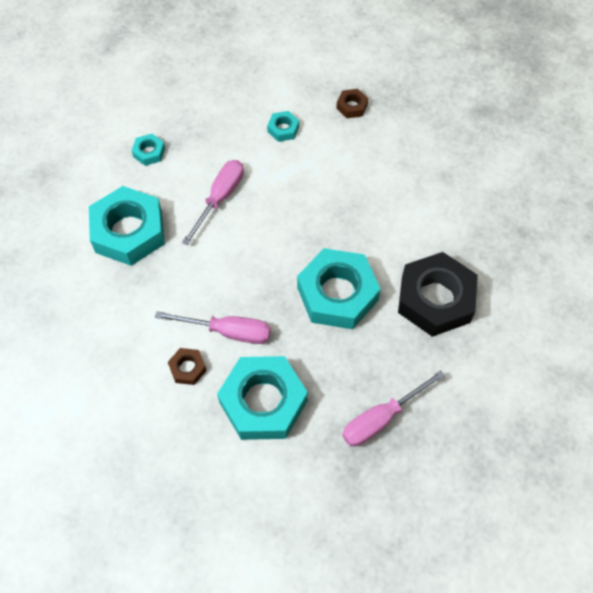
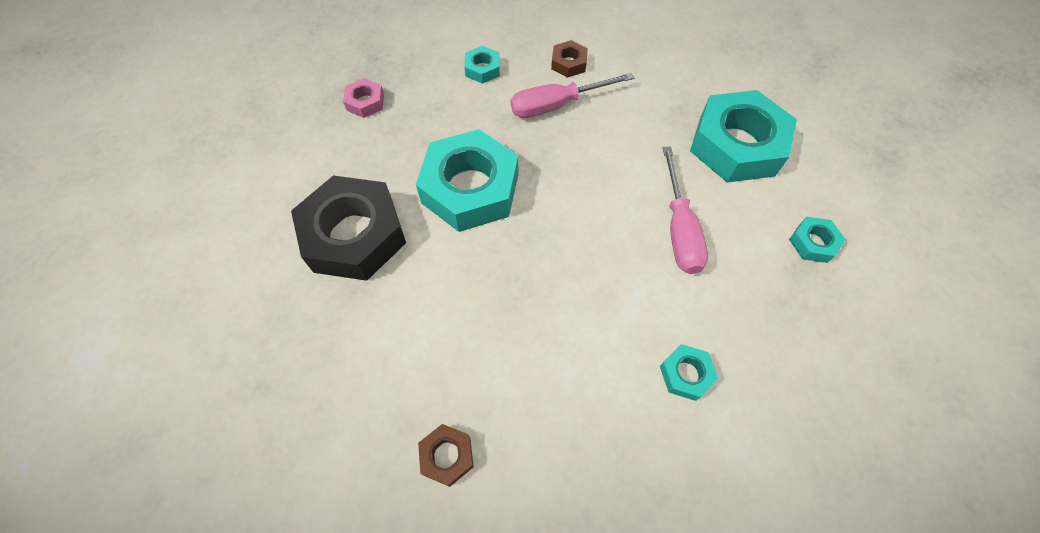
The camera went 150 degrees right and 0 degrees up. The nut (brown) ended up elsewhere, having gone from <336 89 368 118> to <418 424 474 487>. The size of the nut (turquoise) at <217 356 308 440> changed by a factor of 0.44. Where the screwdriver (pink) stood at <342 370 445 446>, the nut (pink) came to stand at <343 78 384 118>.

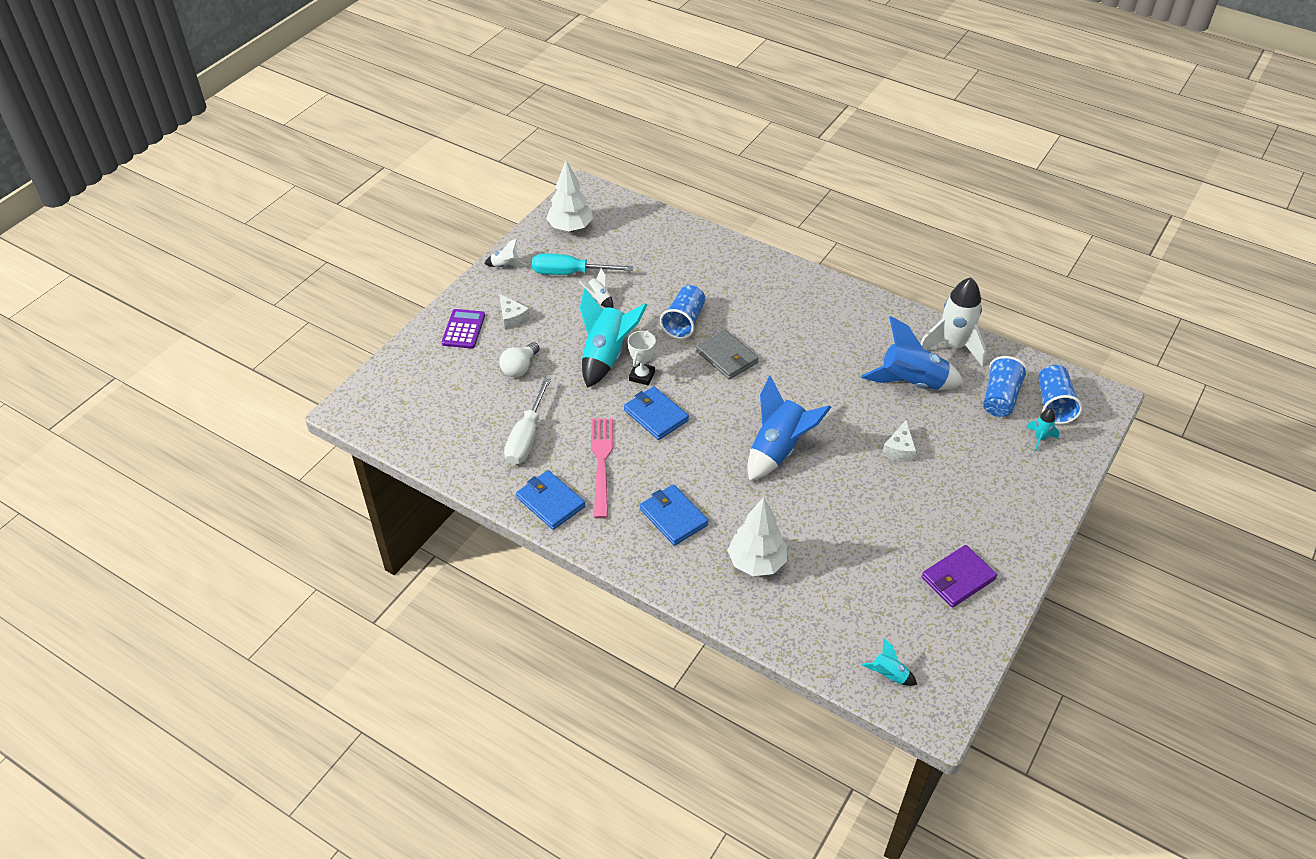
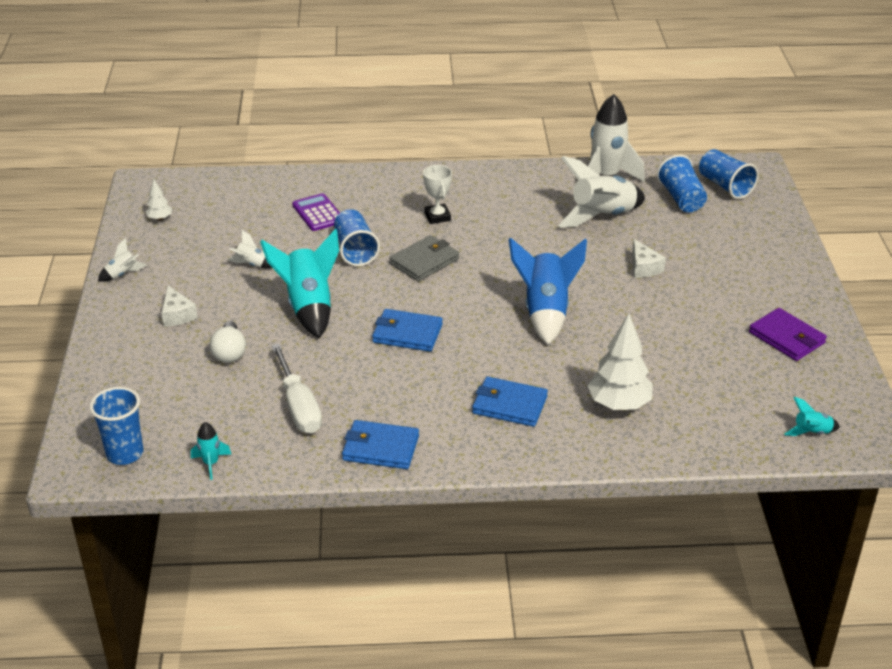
The camera went 35 degrees left and 10 degrees down. The size of the tree (white) at <546 160 593 232> changed by a factor of 0.49. The second view lost the screwdriver (turquoise) at <532 253 633 275>. The cheese (white) at <499 294 530 330> ended up facing another way, 45 degrees clockwise from before. The calculator (purple) ended up elsewhere, having gone from <442 309 485 349> to <292 193 340 231>. What was the rocket (blue) at <861 316 964 390> turned into the rocket (white) at <558 156 645 228>. The trophy (white) ended up elsewhere, having gone from <628 330 656 385> to <423 165 452 224>. The wallet (grey) at <696 330 759 379> ended up facing another way, 60 degrees counterclockwise from before. The rocket (turquoise) ended up elsewhere, having gone from <1026 409 1060 452> to <191 422 231 480>. The second view lost the fork (pink) at <591 418 613 519>. The wallet (purple) at <921 545 997 608> ended up facing another way, 60 degrees counterclockwise from before. The second view gained the cup (blue) at <90 387 144 465>.

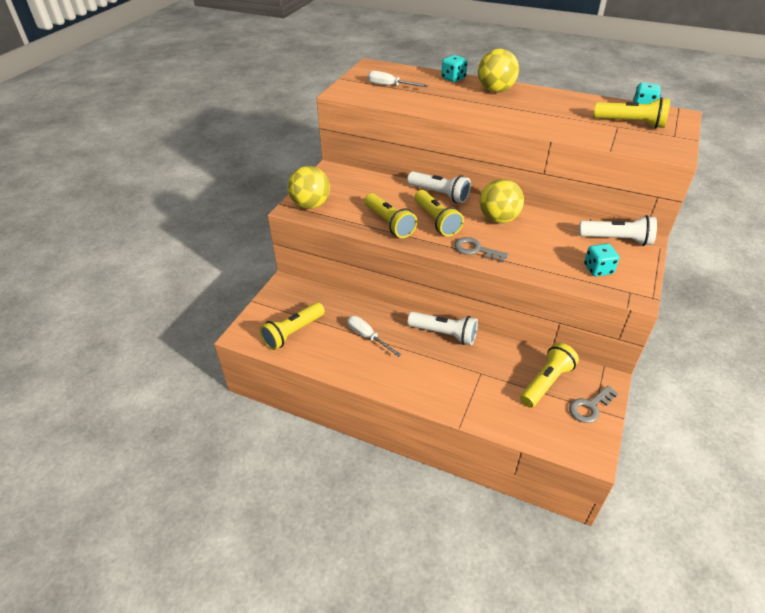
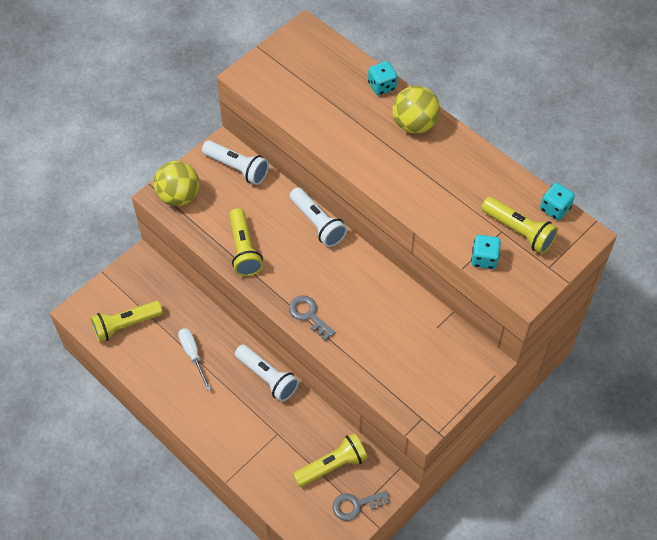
The camera went 20 degrees right and 15 degrees up. The second view lost the screwdriver (white) at <368 71 428 87>. The second view lost the ball (yellow) at <480 179 524 223>. The second view lost the flashlight (yellow) at <414 190 464 237>. The flashlight (white) ended up elsewhere, having gone from <579 215 657 246> to <202 140 269 185>. The dice (turquoise) ended up elsewhere, having gone from <584 244 620 277> to <471 235 501 269>.

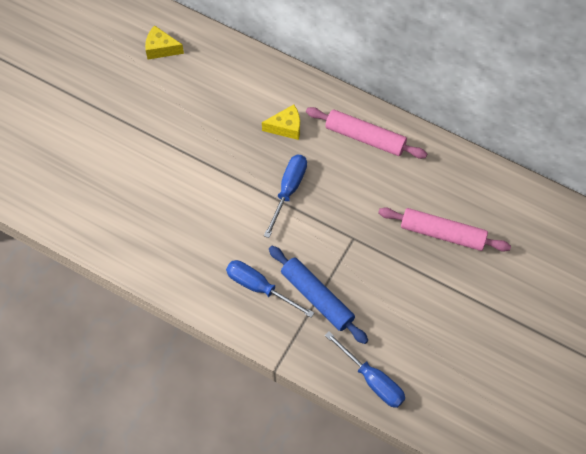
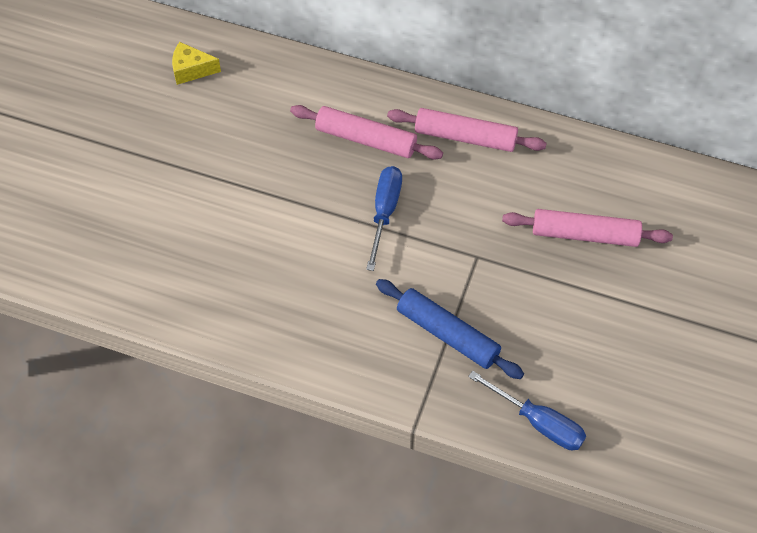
The camera went 10 degrees left and 5 degrees down. Where the cheese (yellow) stood at <262 105 300 140>, the rolling pin (pink) came to stand at <290 105 443 160>. The second view lost the screwdriver (blue) at <226 260 314 318>.

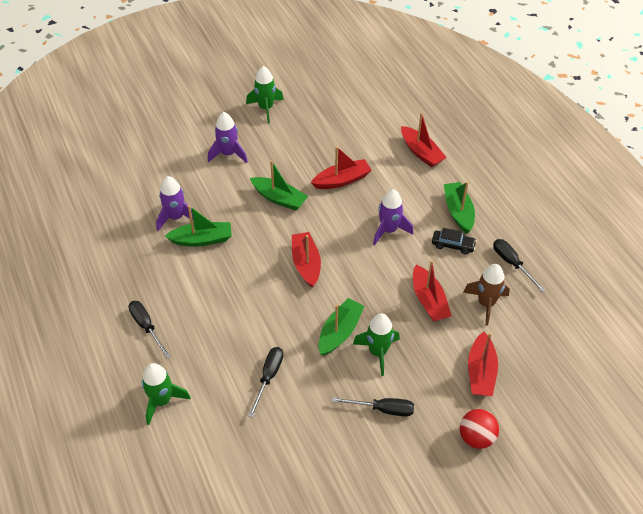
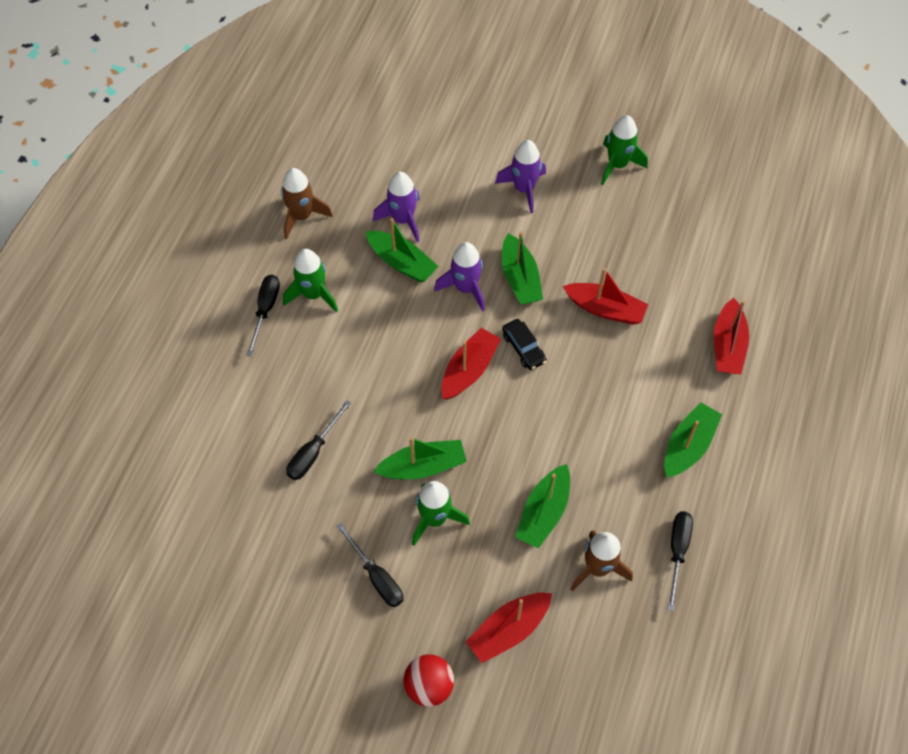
The camera went 45 degrees right and 10 degrees up. The rocket (purple) ended up elsewhere, having gone from <373 189 413 245> to <434 242 485 312>. The car (black) ended up elsewhere, having gone from <432 228 477 255> to <502 319 547 370>. What was the boat (red) at <413 261 452 322> turned into the boat (green) at <515 464 570 549>. The screwdriver (black) at <248 347 283 418> ended up facing another way, 150 degrees clockwise from before. The rocket (green) ended up elsewhere, having gone from <142 363 191 425> to <283 249 338 313>. The second view gained the rocket (brown) at <281 168 333 239>.

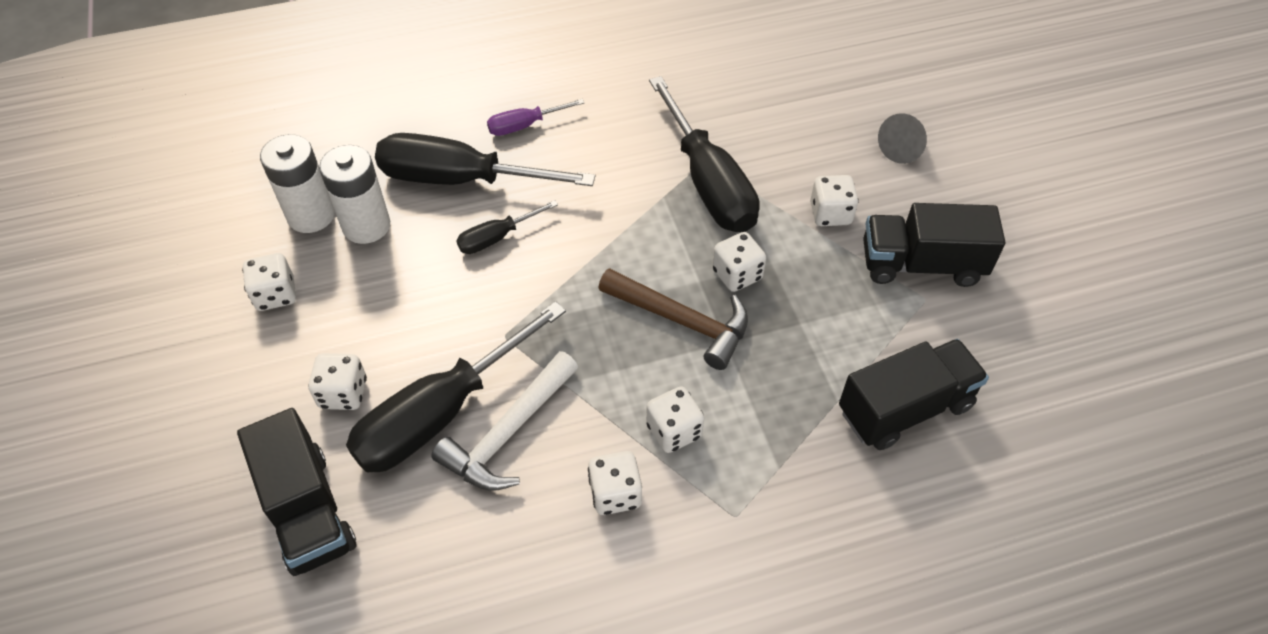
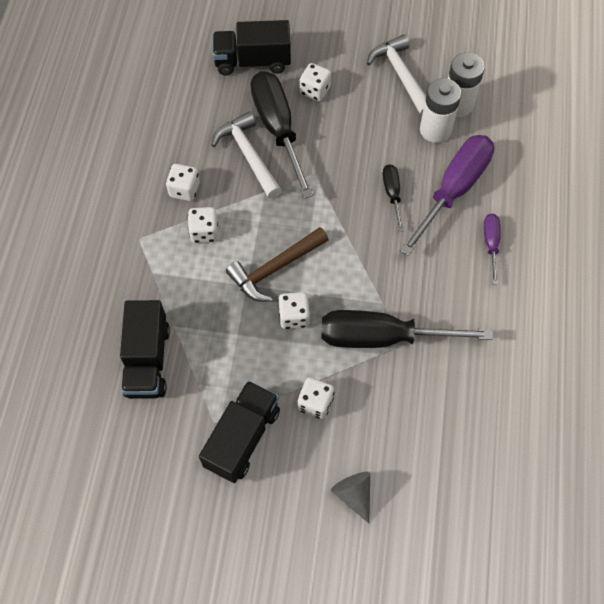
The camera went 115 degrees right and 10 degrees up. What was the screwdriver (black) at <375 133 595 186> turned into the screwdriver (purple) at <400 135 494 256>. Where the dice (white) stood at <242 253 296 311>, the hammer (white) came to stand at <367 34 426 116>.

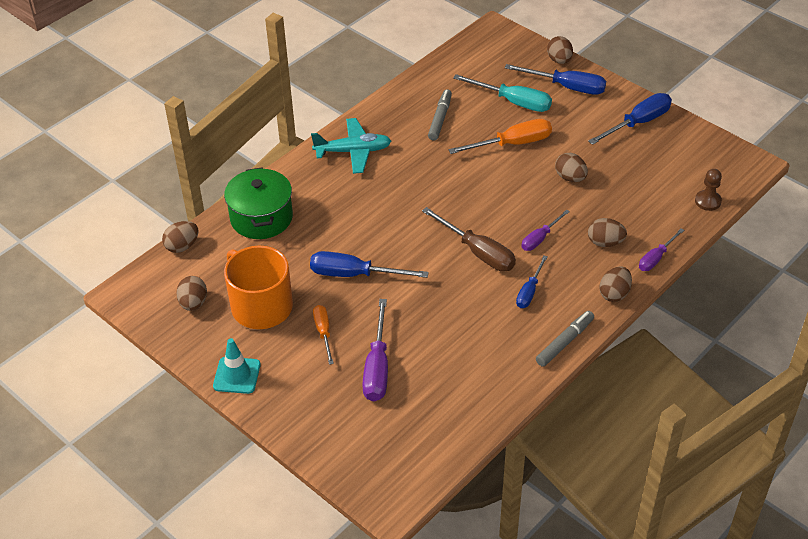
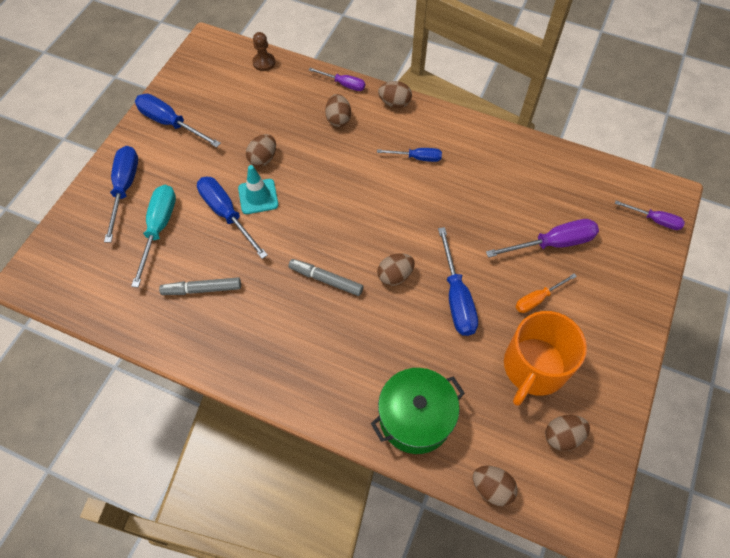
The camera went 110 degrees left and 15 degrees up. The egg (brown) ended up elsewhere, having gone from <547 36 573 64> to <377 253 415 286>. The second view lost the plane (turquoise) at <311 118 391 174>. What was the screwdriver (orange) at <448 119 552 154> turned into the screwdriver (blue) at <197 177 268 259>. The second view lost the screwdriver (brown) at <422 207 516 272>. The screwdriver (purple) ended up elsewhere, having gone from <521 210 570 251> to <615 200 685 230>. The marker (grey) ended up elsewhere, having gone from <536 311 594 367> to <288 259 363 296>. The traffic cone (turquoise) ended up elsewhere, having gone from <213 338 261 394> to <238 165 278 214>.

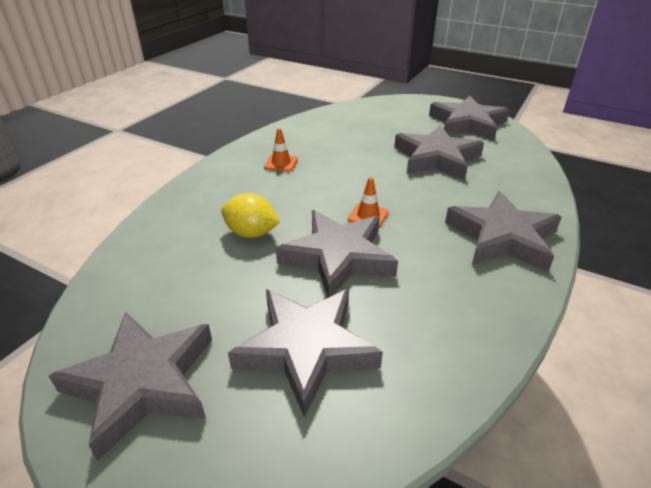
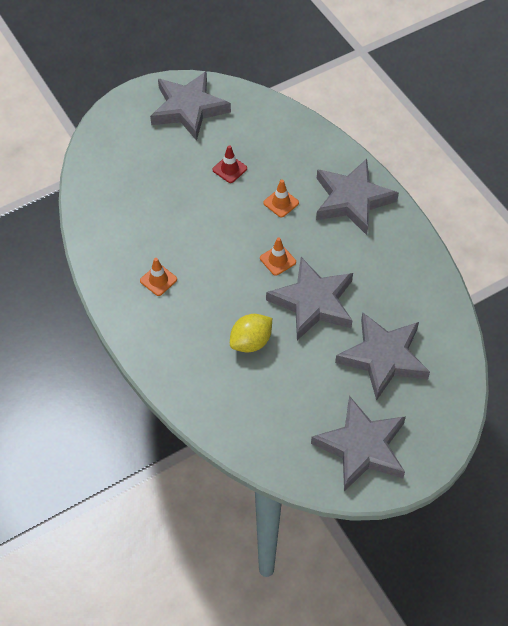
The camera went 60 degrees left and 20 degrees up. Where the star (grey) stood at <394 125 484 180>, the traffic cone (red) came to stand at <212 145 247 183>. The second view gained the traffic cone (orange) at <263 180 299 218>.

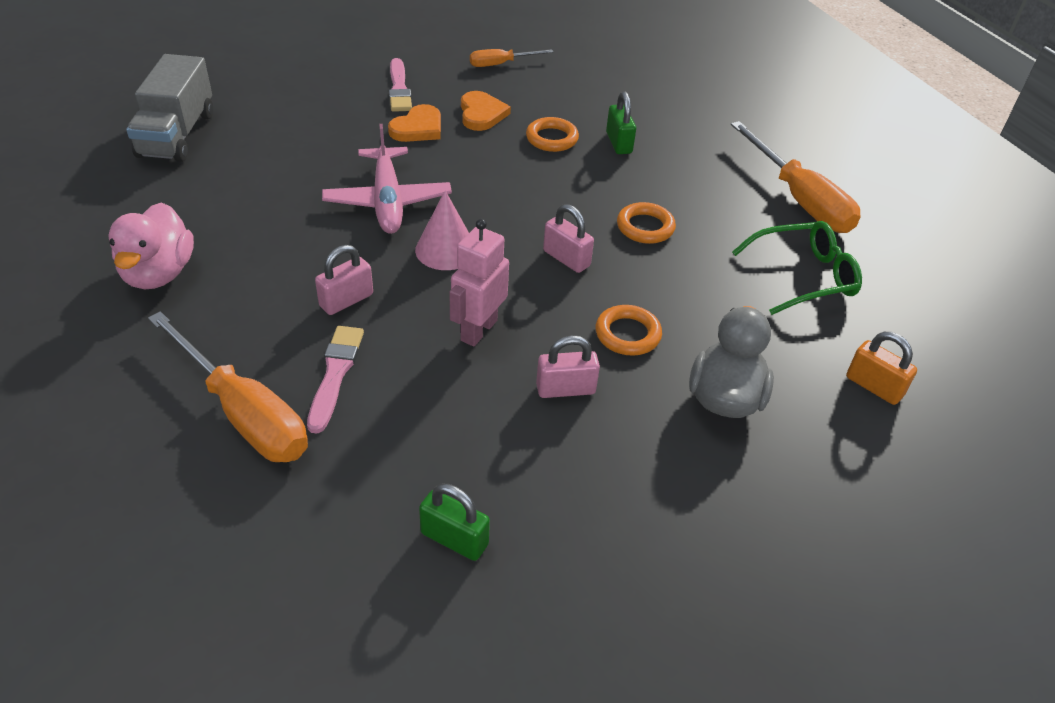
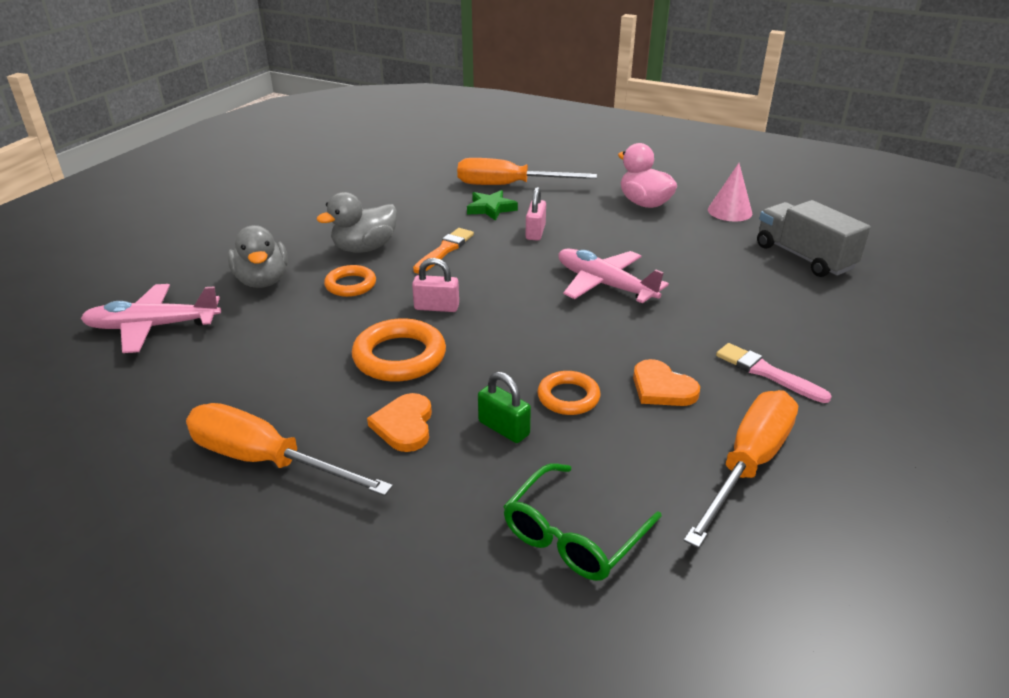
The camera went 145 degrees right and 10 degrees down. The size of the screwdriver (orange) at <470 49 553 67> changed by a factor of 1.88. The heart (orange) ended up elsewhere, having gone from <388 104 441 142> to <367 393 432 452>. The cone (pink) ended up elsewhere, having gone from <415 190 469 270> to <708 163 753 221>. The size of the ring (orange) at <617 202 676 244> changed by a factor of 1.59. Where the robot (pink) stood at <450 219 509 347>, the brush (orange) came to stand at <413 228 474 274>. The glasses (green) ended up elsewhere, having gone from <732 221 862 315> to <503 463 662 581>. Where the brush (pink) stood at <307 326 364 434>, the star (green) came to stand at <467 190 518 221>. Where the padlock (orange) stood at <846 332 917 405>, the plane (pink) came to stand at <81 284 221 353>. Where the padlock (pink) stood at <536 335 600 398>, the duck (grey) came to stand at <316 192 397 253>. The second view lost the padlock (green) at <419 484 490 561>.

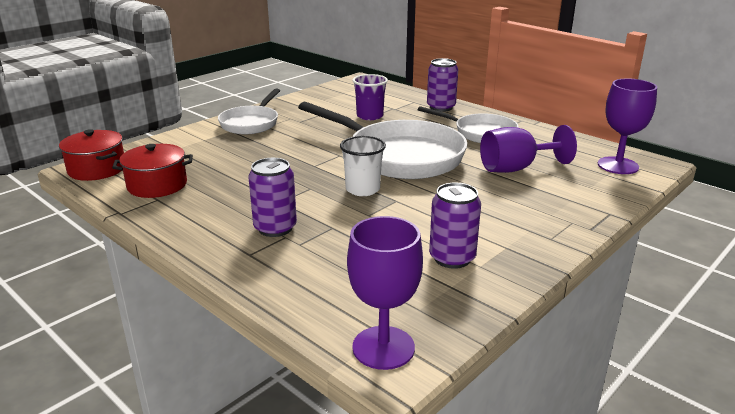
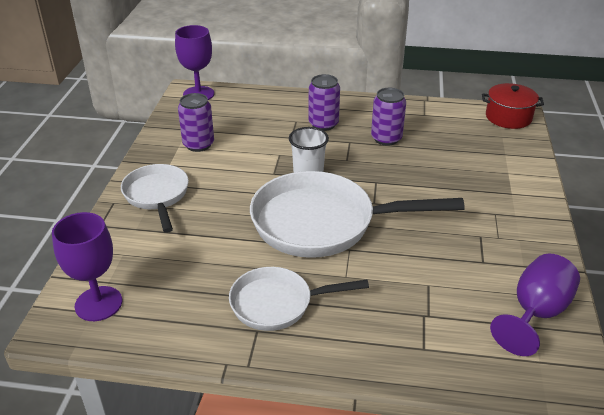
The camera went 145 degrees right and 10 degrees up. The can (purple) ended up elsewhere, having gone from <427 58 458 112> to <371 88 406 146>. The second view lost the cup (purple) at <352 74 388 120>. The pan (white) ended up elsewhere, having gone from <218 89 280 134> to <121 164 189 233>. The goblet (purple) ended up elsewhere, having gone from <480 125 577 173> to <490 254 580 356>. The second view lost the pot (red) at <112 144 193 198>.

